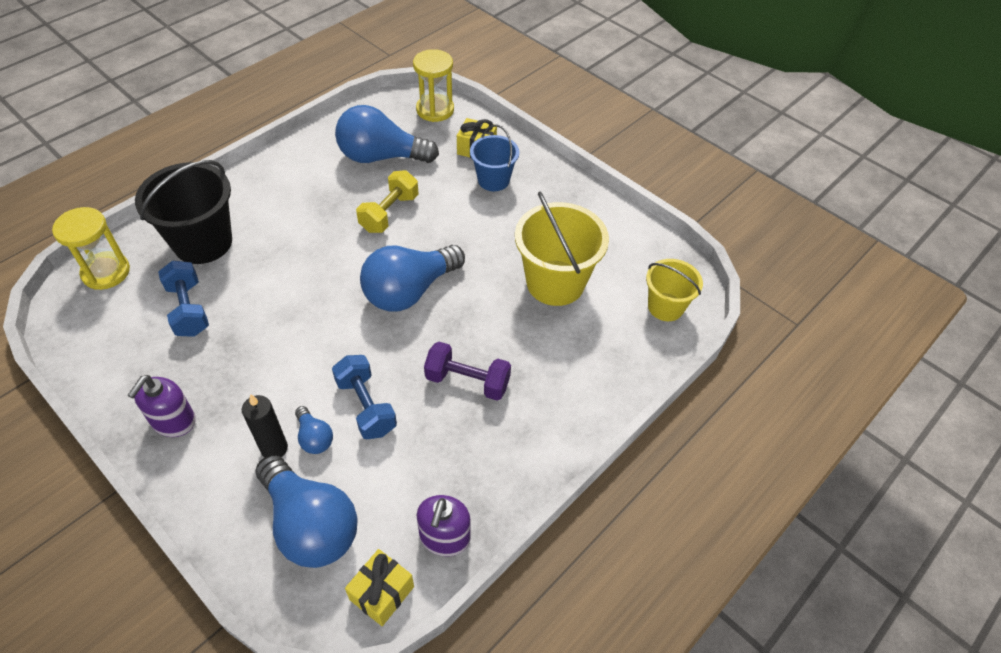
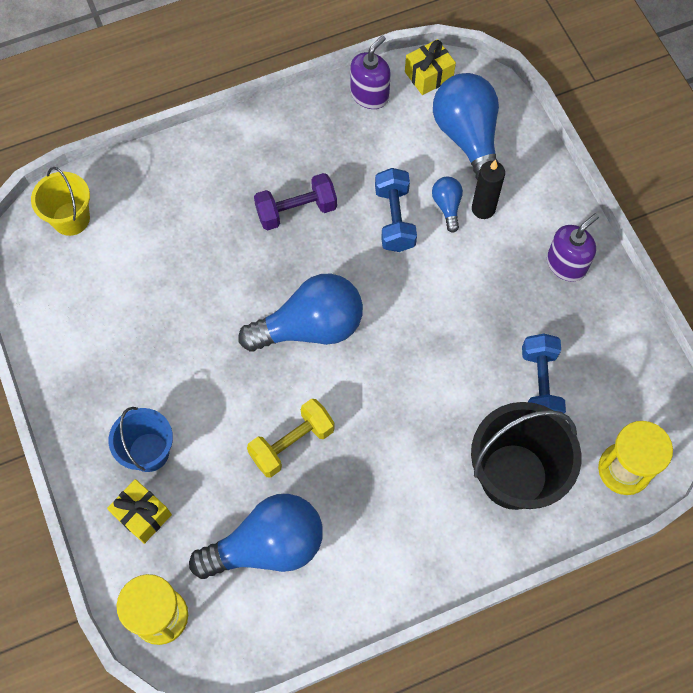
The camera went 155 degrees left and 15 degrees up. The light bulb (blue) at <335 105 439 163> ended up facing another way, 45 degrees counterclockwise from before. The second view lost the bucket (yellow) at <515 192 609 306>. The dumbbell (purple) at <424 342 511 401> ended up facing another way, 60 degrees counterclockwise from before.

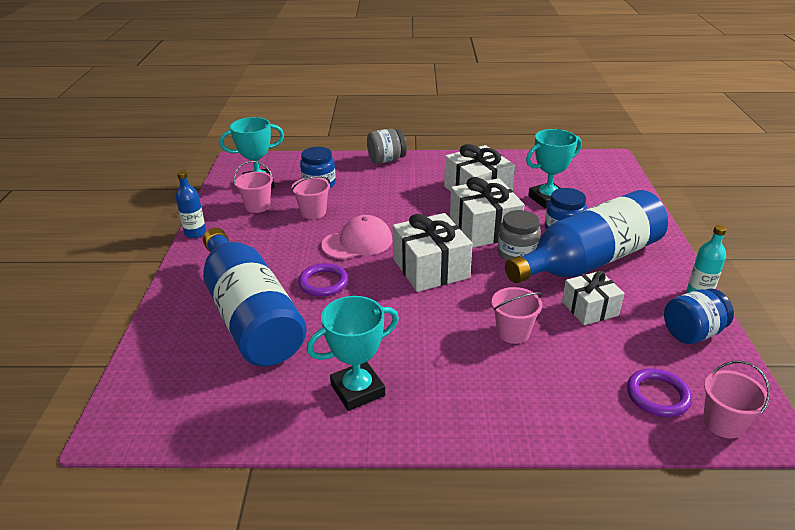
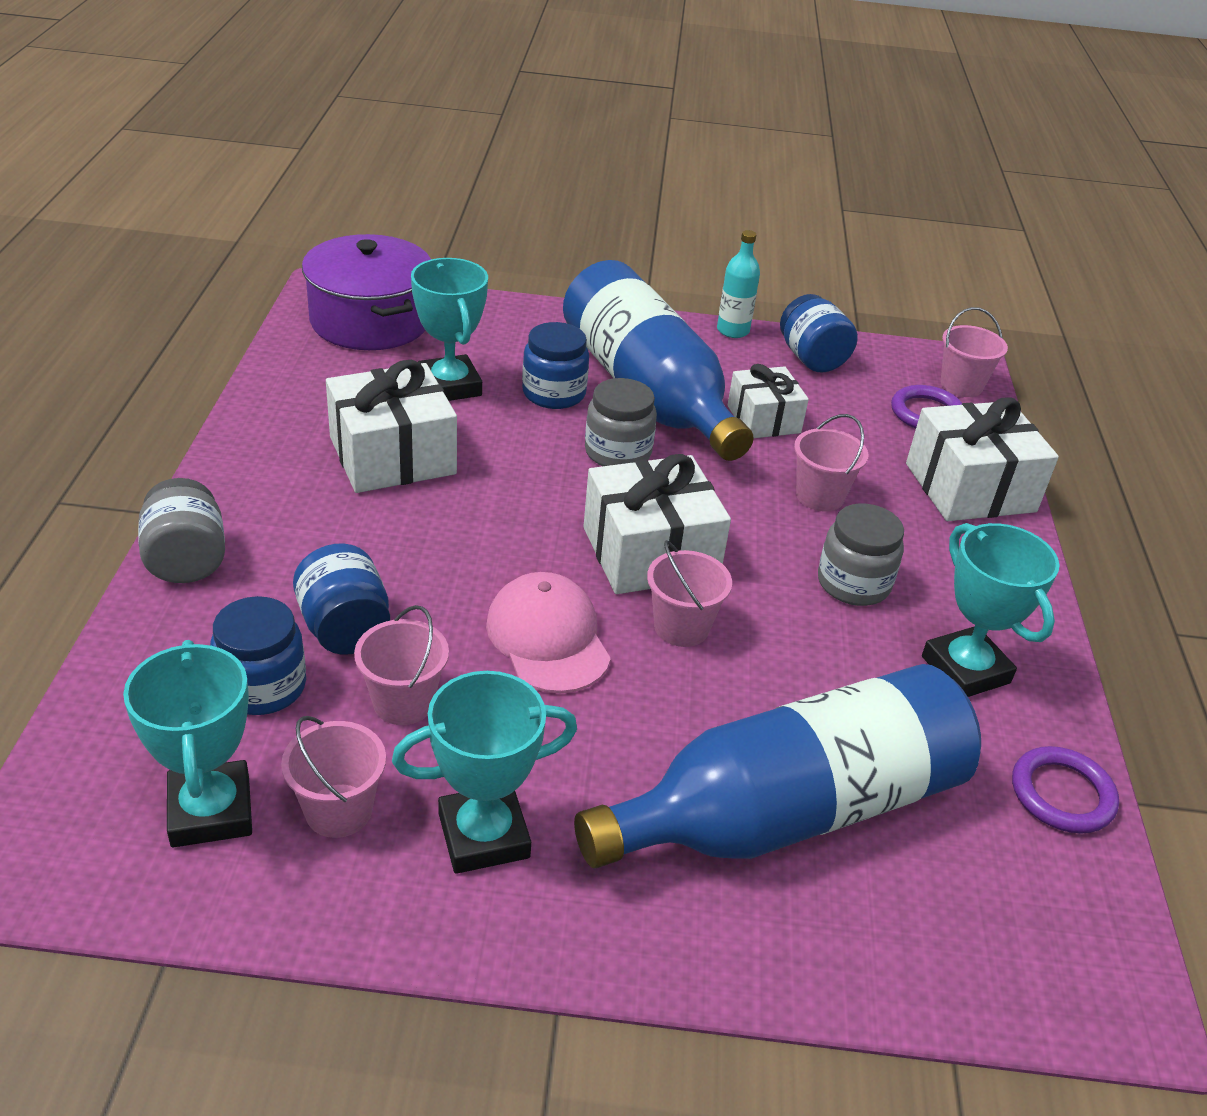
The camera went 90 degrees left and 5 degrees up. The second view lost the bottle (blue) at <176 171 206 238>. The gift (white) ended up elsewhere, having gone from <450 177 525 248> to <906 397 1059 521>. The ring (purple) ended up elsewhere, having gone from <298 263 348 297> to <1012 746 1119 833>. The second view gained the pot (purple) at <302 234 431 350>. The second view gained the jar (grey) at <818 503 904 606>. The second view gained the bucket (pink) at <647 540 732 647>. The second view gained the jar (blue) at <293 543 390 655>. The second view gained the trophy (turquoise) at <392 671 577 874>.

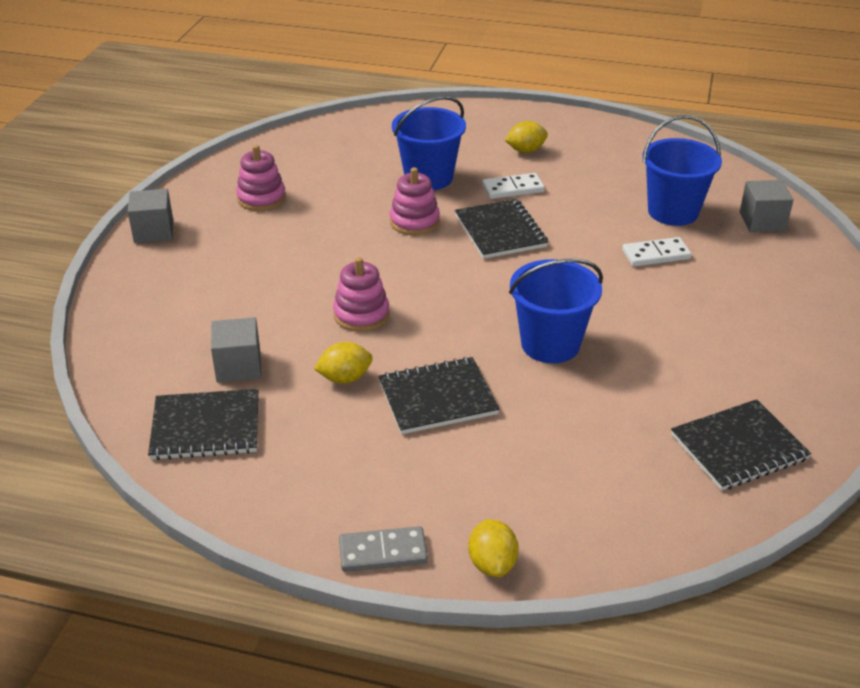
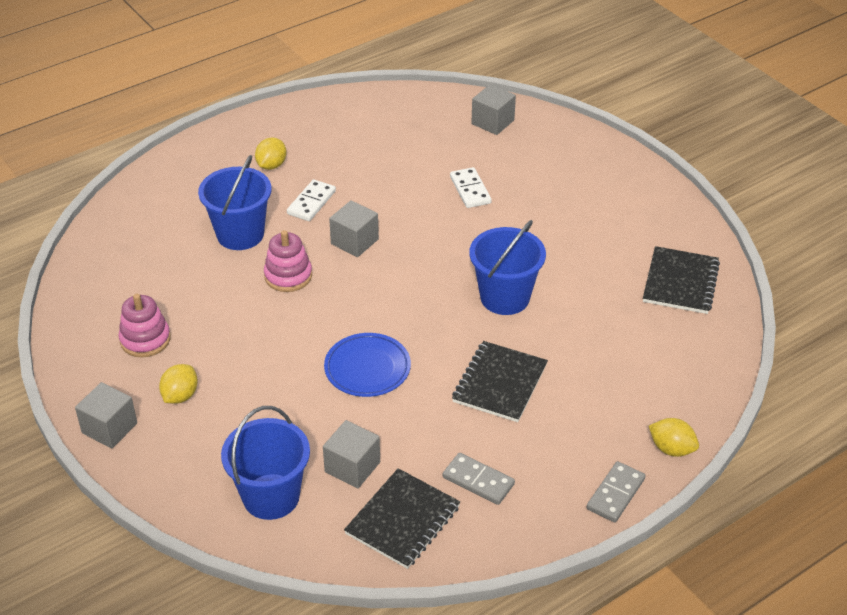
The camera went 50 degrees left and 5 degrees up. The bucket (blue) ended up elsewhere, having gone from <643 115 722 226> to <221 406 310 520>. Where the notebook (black) stood at <455 199 548 259>, the cube (grey) came to stand at <329 200 379 257>. The domino (white) at <622 237 692 267> ended up facing another way, 45 degrees counterclockwise from before. Where the stacking toy (pink) stood at <333 257 390 332>, the plate (blue) came to stand at <324 333 411 397>. The lemon (yellow) ended up elsewhere, having gone from <314 342 373 384> to <159 364 198 404>. The second view gained the domino (grey) at <443 453 515 505>.

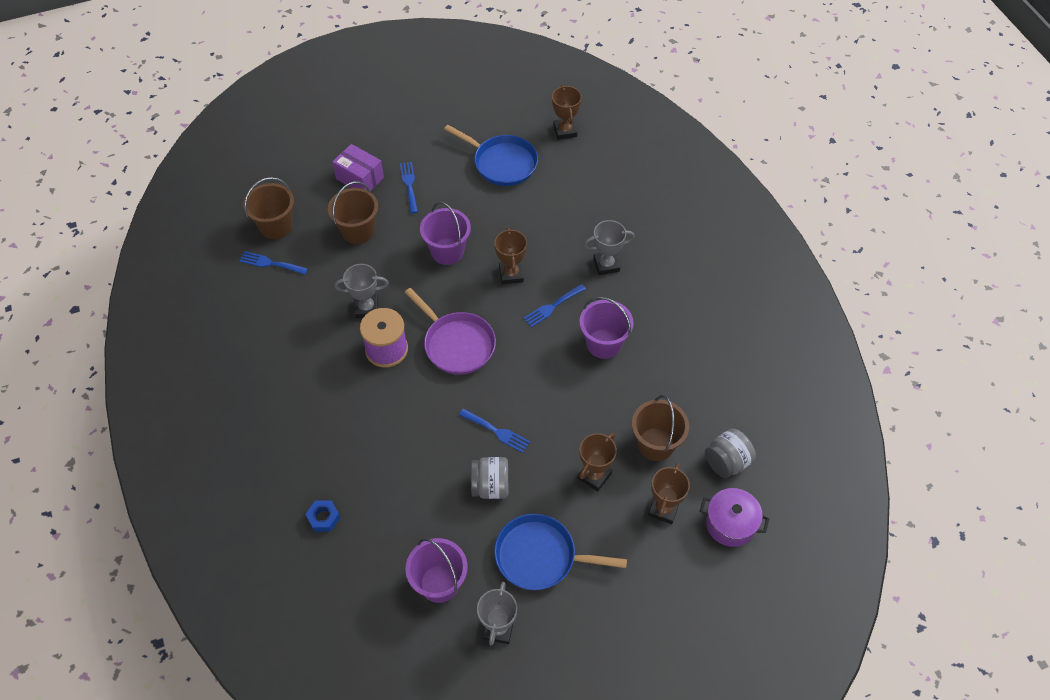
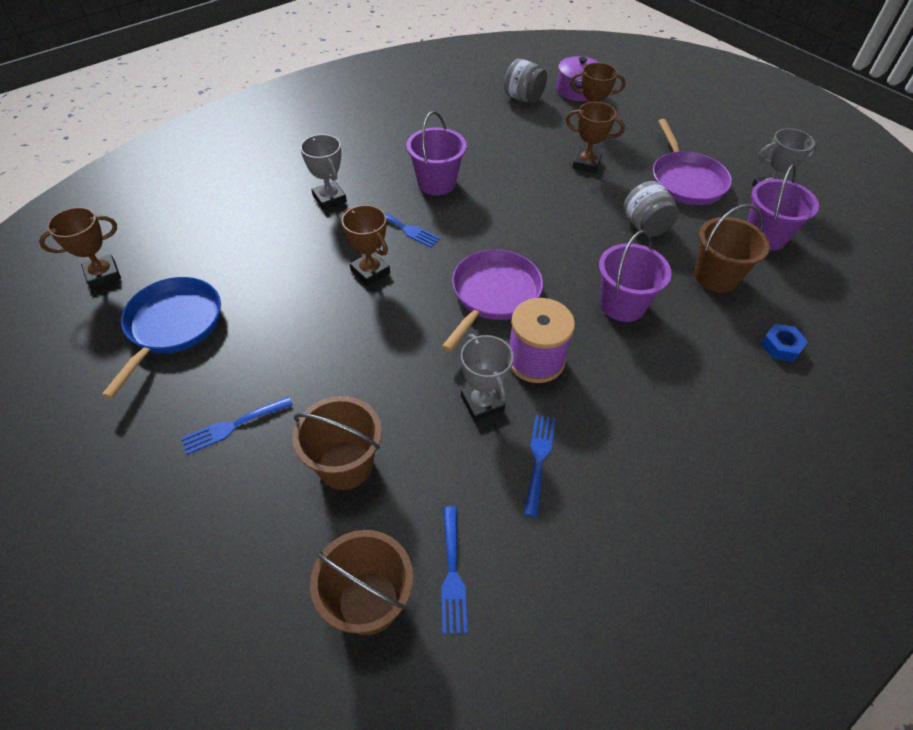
The camera went 110 degrees left and 5 degrees down. The second view lost the box (purple) at <332 144 384 191>. The bucket (purple) ended up elsewhere, having gone from <420 202 471 265> to <599 230 671 322>. The trophy (brown) at <494 228 527 284> ended up facing another way, 75 degrees clockwise from before. The bucket (brown) ended up elsewhere, having gone from <632 395 689 461> to <695 204 770 293>. The fork (blue) ended up elsewhere, having gone from <459 408 530 453> to <524 415 556 517>. What was the pan (blue) at <494 514 627 590> turned into the pan (purple) at <653 119 732 205>.

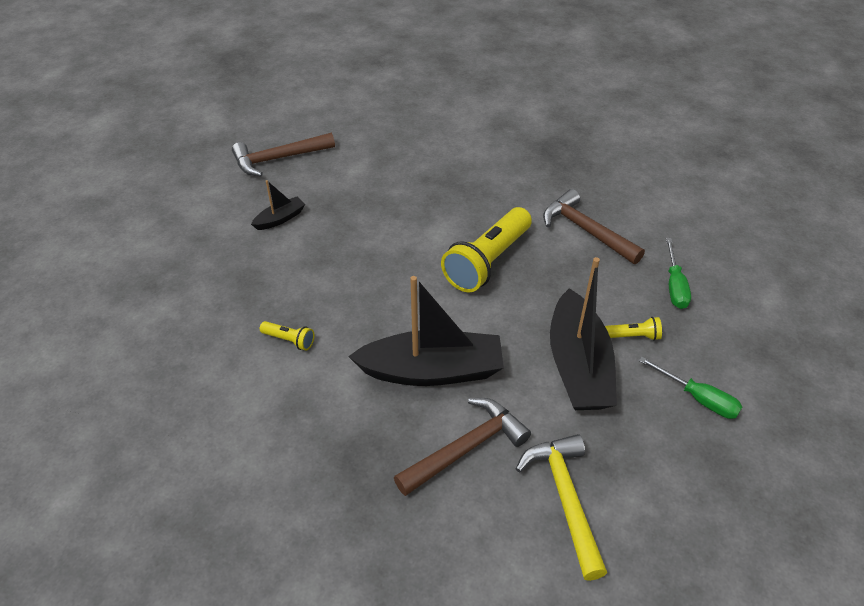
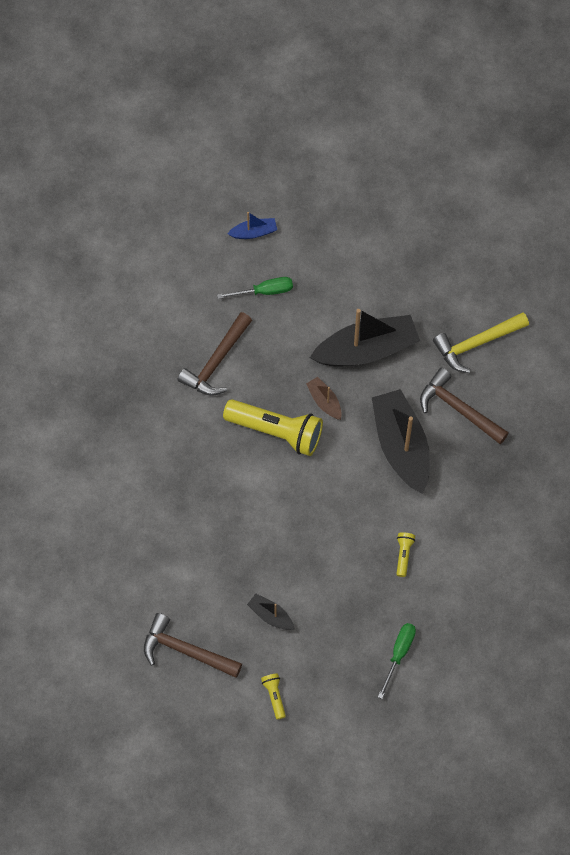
The camera went 105 degrees left and 20 degrees up. The hammer (brown) at <232 133 335 176> ended up facing another way, 150 degrees clockwise from before. The flashlight (yellow) ended up elsewhere, having gone from <605 317 662 341> to <261 673 286 720>. The screwdriver (green) ended up elsewhere, having gone from <639 357 742 419> to <378 623 416 699>. The second view gained the boat (blue) at <228 212 277 239>. The second view gained the boat (brown) at <306 377 342 420>.

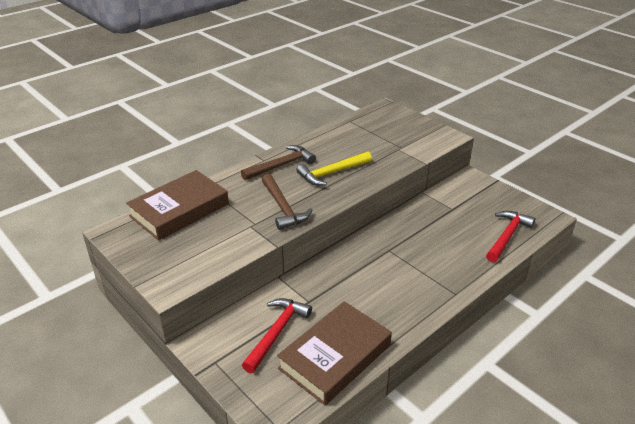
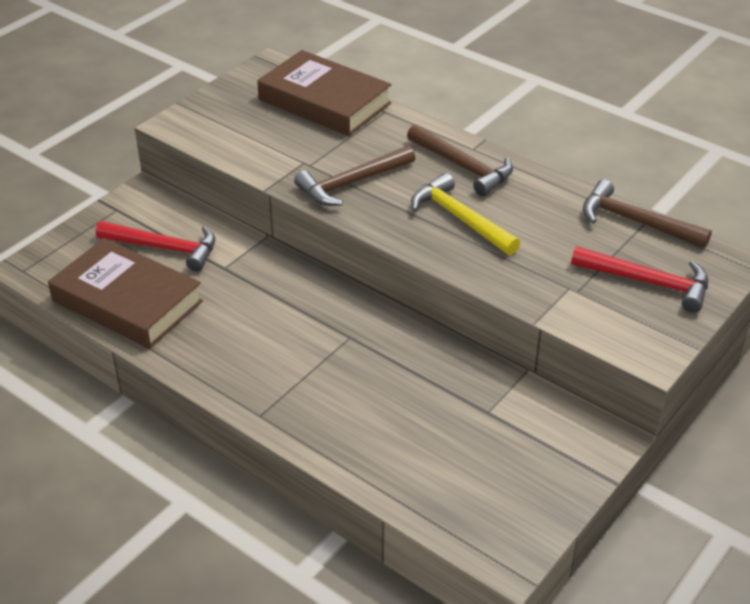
The camera went 80 degrees right and 5 degrees up. The hammer (red) ended up elsewhere, having gone from <486 211 535 262> to <571 246 708 313>. The second view gained the hammer (brown) at <583 179 712 248>.

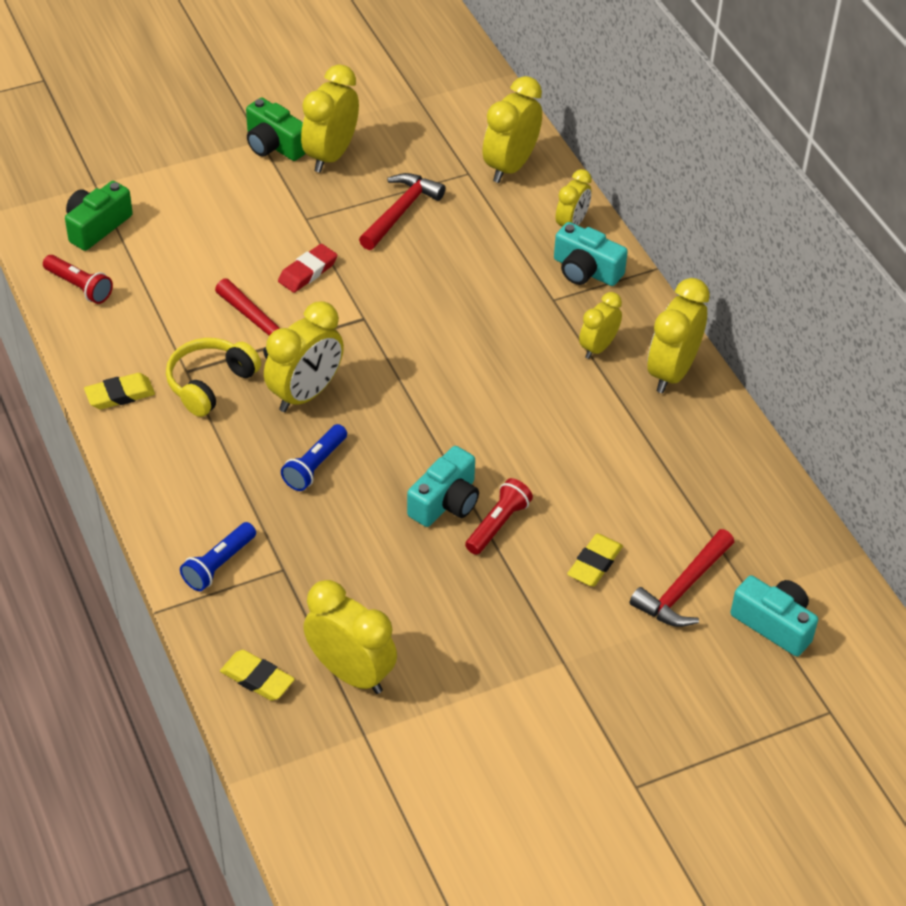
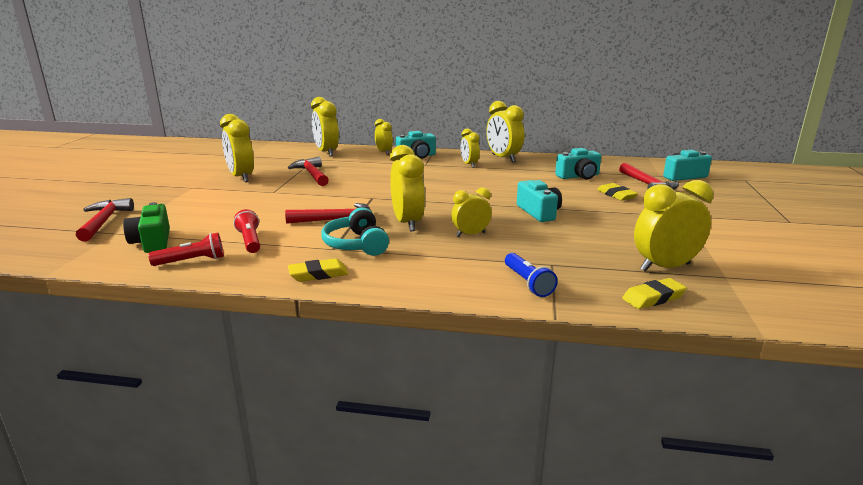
The camera went 55 degrees left and 25 degrees down. The second view lost the camera (green) at <246 98 306 161>. The second view lost the eraser (red) at <278 244 337 293>. What was the headphones (yellow) at <166 338 261 417> turned into the headphones (turquoise) at <321 208 389 256>. The eraser (yellow) at <84 373 155 409> ended up facing another way, 60 degrees clockwise from before. Where the flashlight (blue) stood at <281 424 347 491>, the clock (yellow) came to stand at <451 187 492 237>. The flashlight (red) ended up elsewhere, having gone from <465 478 533 555> to <234 209 260 253>. The second view gained the camera (turquoise) at <555 148 601 180>. The second view gained the hammer (red) at <76 198 134 242>.

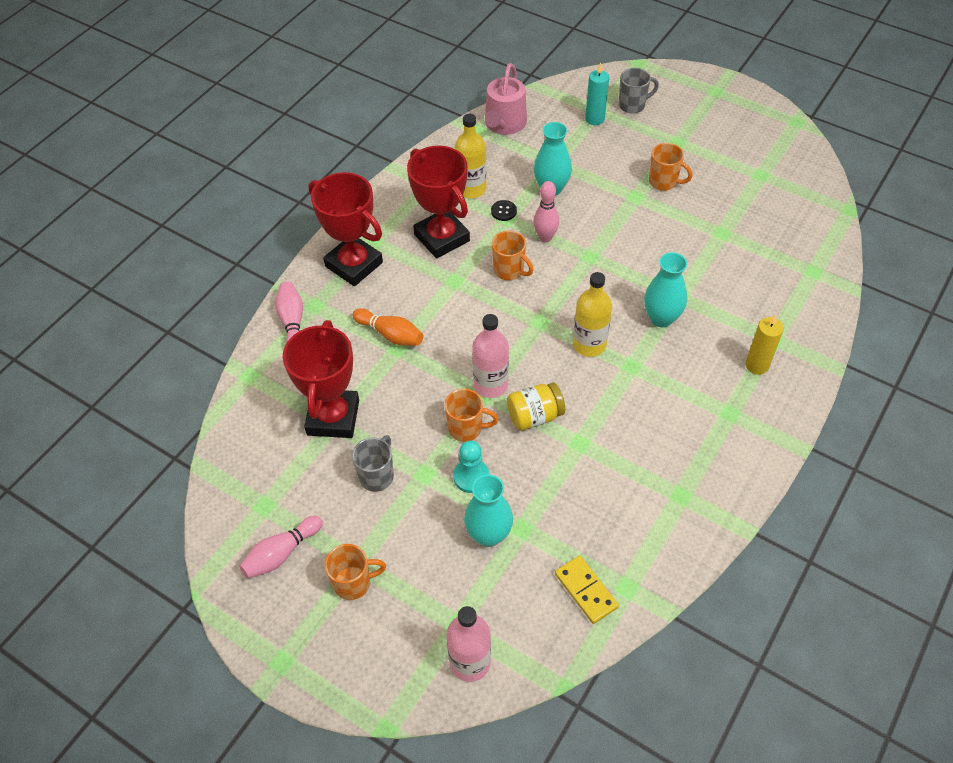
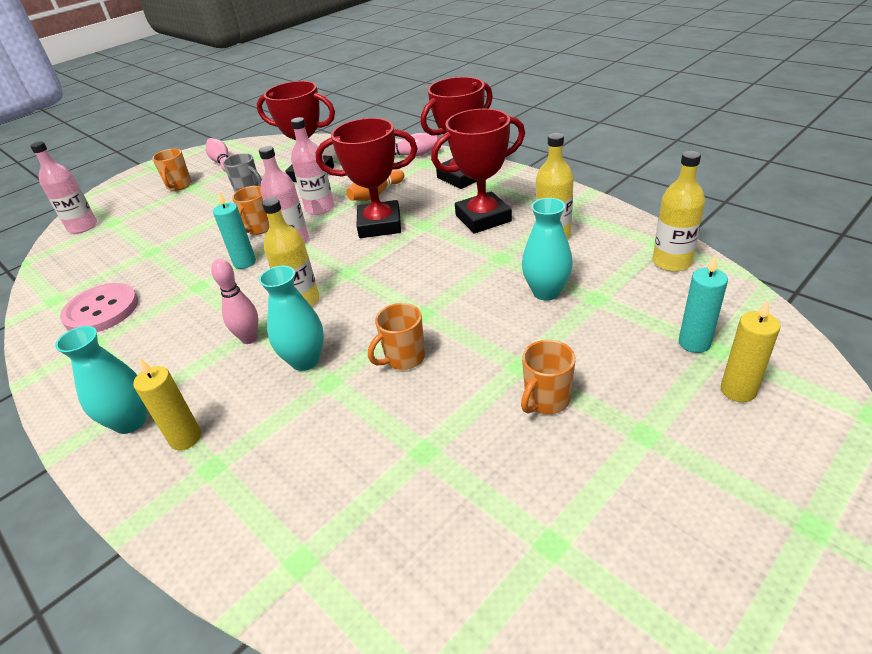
The camera went 105 degrees right and 15 degrees down. Where the watering can (pink) stood at <485 63 527 135>, the bottle (yellow) came to stand at <652 151 705 272>. Where the mug (grey) stood at <619 68 659 114>, the candle (yellow) came to stand at <721 299 780 402>. The bowling pin (pink) ended up elsewhere, having gone from <533 181 559 243> to <211 259 258 344>. The second view lost the button (black) at <491 200 517 221>. The mug (orange) ended up elsewhere, having gone from <492 231 534 280> to <368 303 425 370>. Where the jar (yellow) stood at <507 383 565 431>, the candle (turquoise) came to stand at <213 191 256 269>. The second view lost the pawn (turquoise) at <453 440 490 493>. The vase (turquoise) ended up elsewhere, having gone from <464 474 513 547> to <55 326 146 434>. The second view lost the domino (yellow) at <555 556 619 624>. The second view gained the bottle (pink) at <291 117 334 215>. The second view gained the trophy (red) at <316 118 418 238>. The second view gained the button (pink) at <60 283 138 332>.

